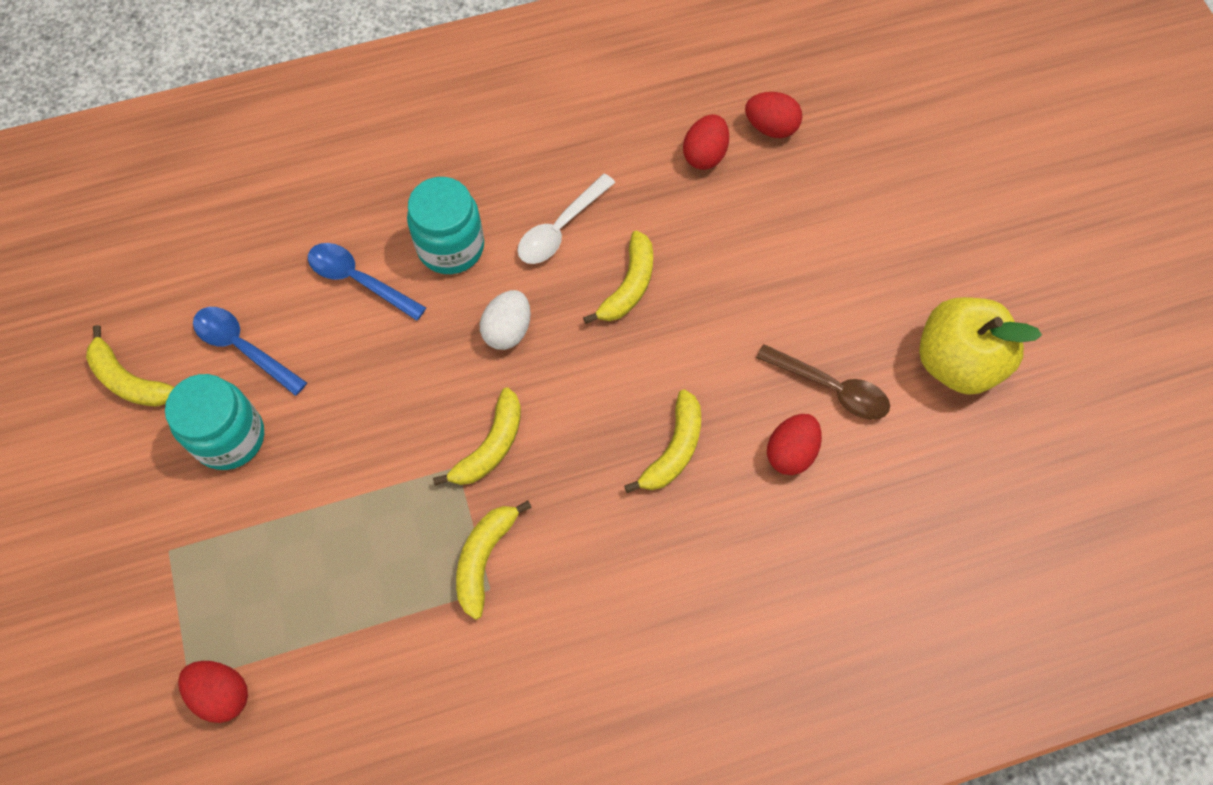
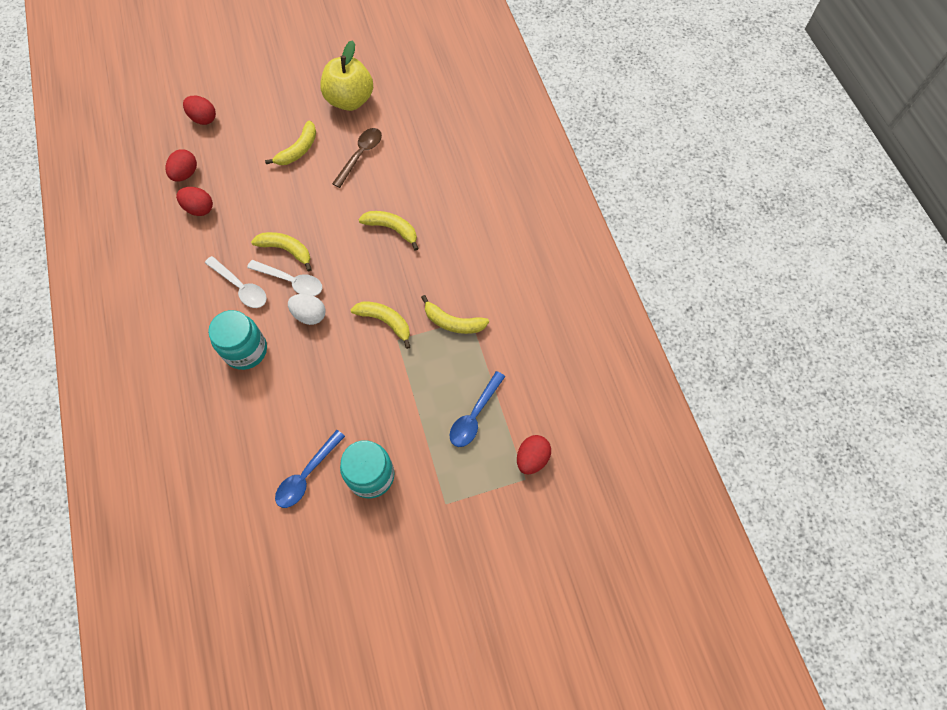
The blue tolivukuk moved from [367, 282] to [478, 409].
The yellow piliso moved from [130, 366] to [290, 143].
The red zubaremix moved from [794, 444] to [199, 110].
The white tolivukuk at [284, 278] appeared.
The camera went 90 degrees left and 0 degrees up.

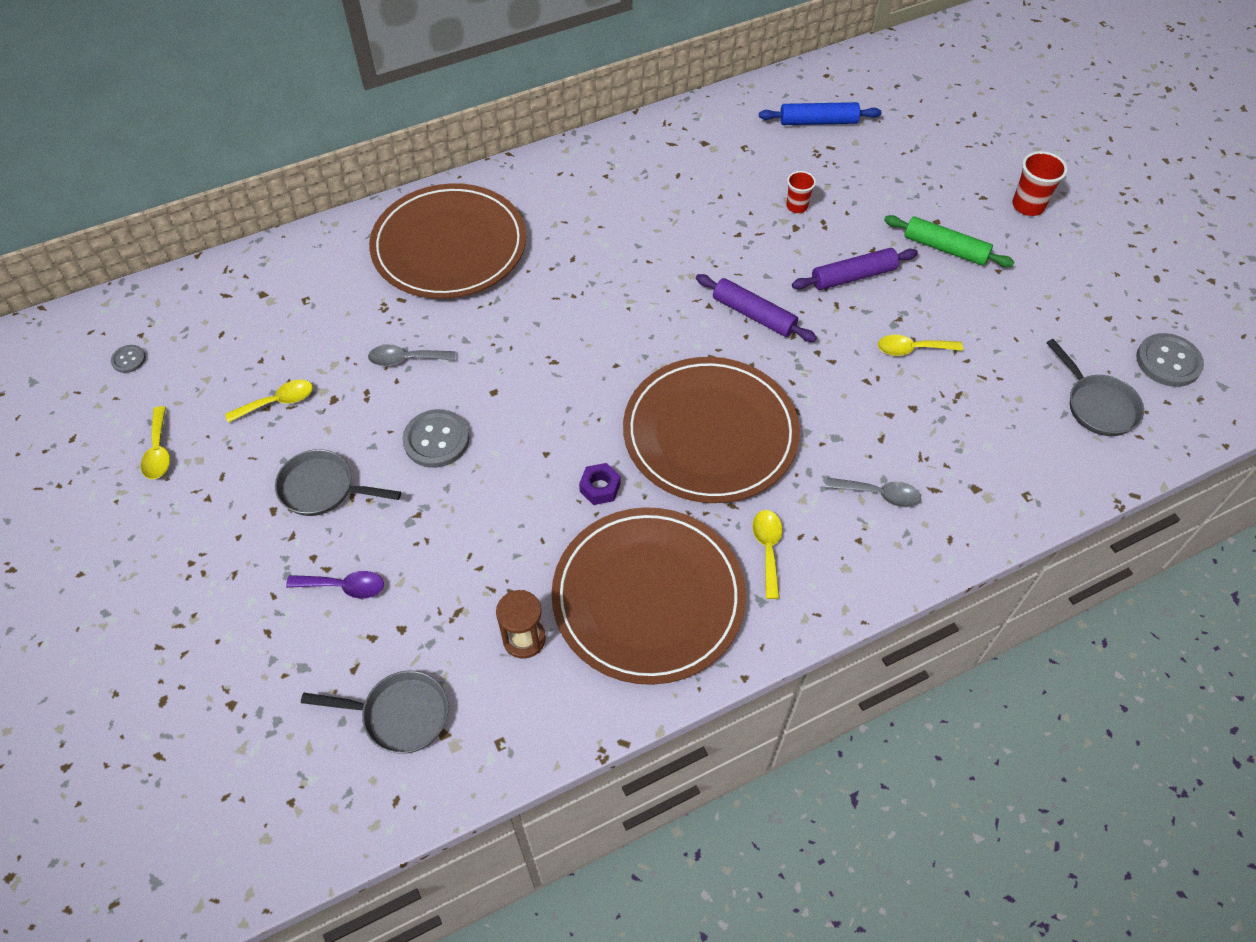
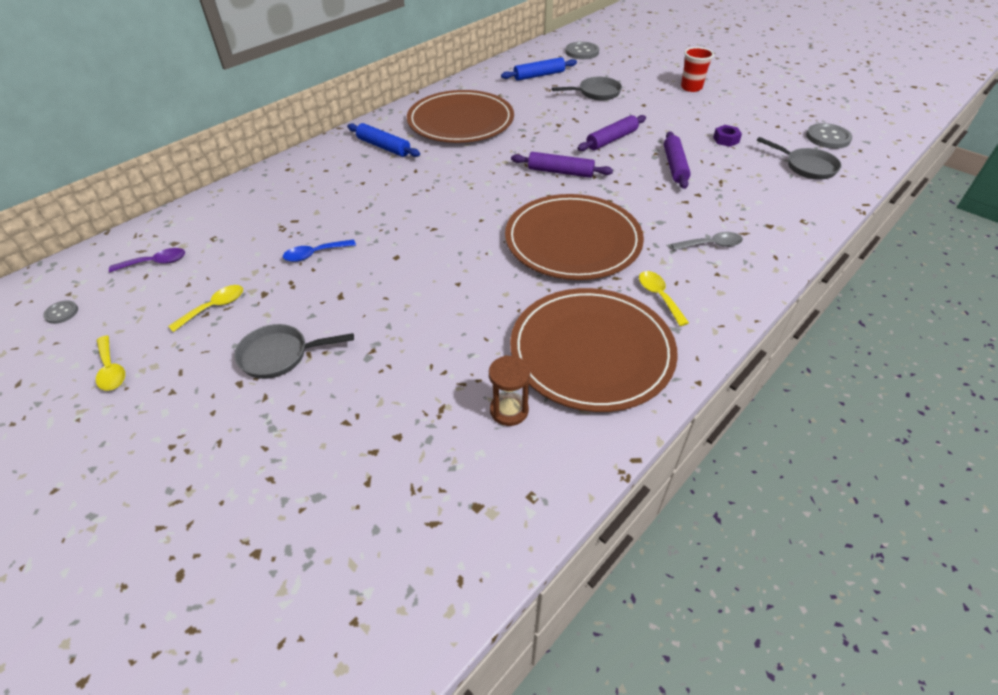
The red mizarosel at [801, 192] disappeared.
The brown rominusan moved from [447, 241] to [460, 116].
The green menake at [949, 241] disappeared.
The yellow tolivukuk at [920, 345] was replaced by the purple menake at [677, 160].
The grey tolivukuk at [412, 355] became the blue tolivukuk at [319, 250].
The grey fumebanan moved from [435, 438] to [582, 50].
The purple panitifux moved from [599, 484] to [727, 136].
The purple tolivukuk moved from [335, 585] to [147, 260].
The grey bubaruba moved from [375, 712] to [587, 89].
The blue menake at [383, 140] appeared.
The camera went 20 degrees left and 10 degrees down.

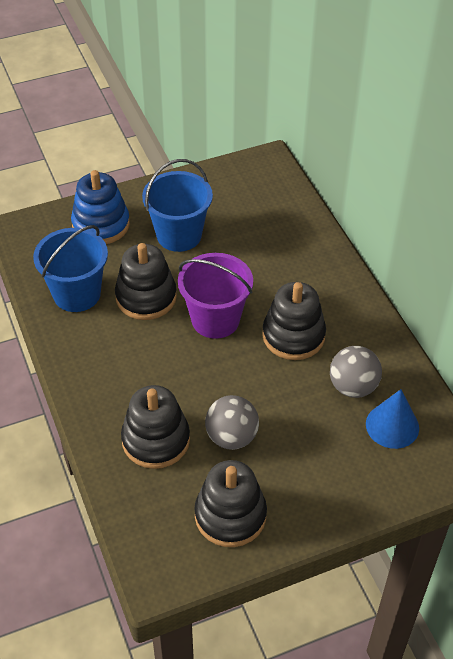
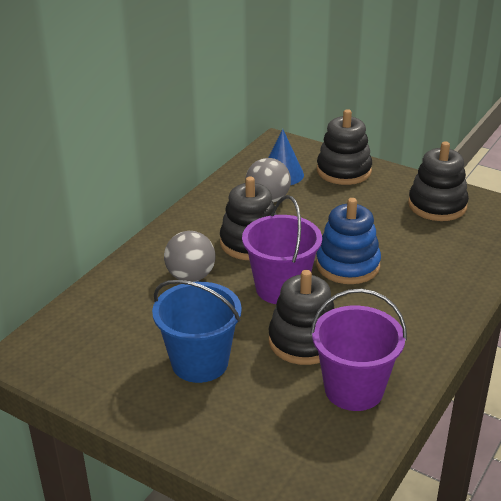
The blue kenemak moved from [100, 207] to [348, 241].
The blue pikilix at [70, 268] became the purple pikilix at [358, 349].
The black kenemak moved from [155, 427] to [344, 147].
The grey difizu moved from [232, 422] to [189, 256].
The camera went 125 degrees left and 15 degrees down.

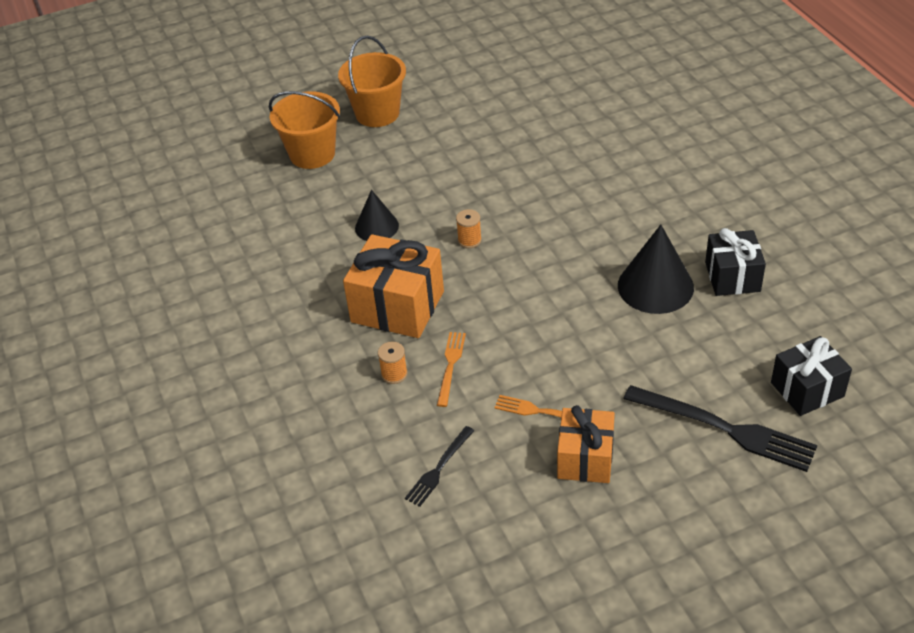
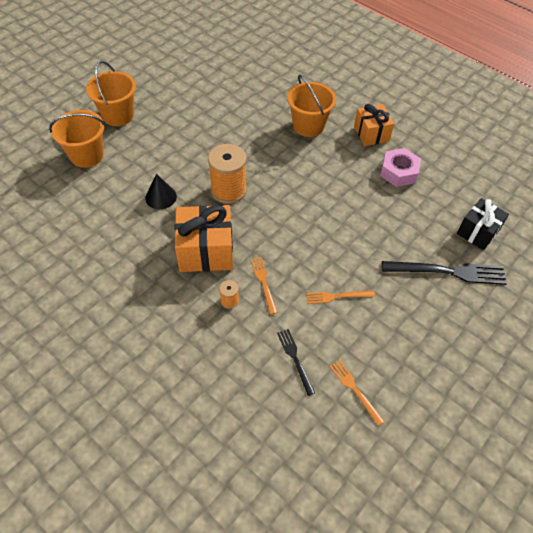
The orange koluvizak at [469, 228] changed to 2.19 times the size.
The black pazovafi at [656, 269] disappeared.
The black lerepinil at [735, 262] was replaced by the pink panitifux at [400, 167].
The orange lerepinil moved from [586, 444] to [374, 125].
The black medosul at [439, 466] turned 150 degrees clockwise.
The orange pikilix at [311, 106] appeared.
The orange medosul at [357, 393] appeared.
The camera went 30 degrees left and 10 degrees up.

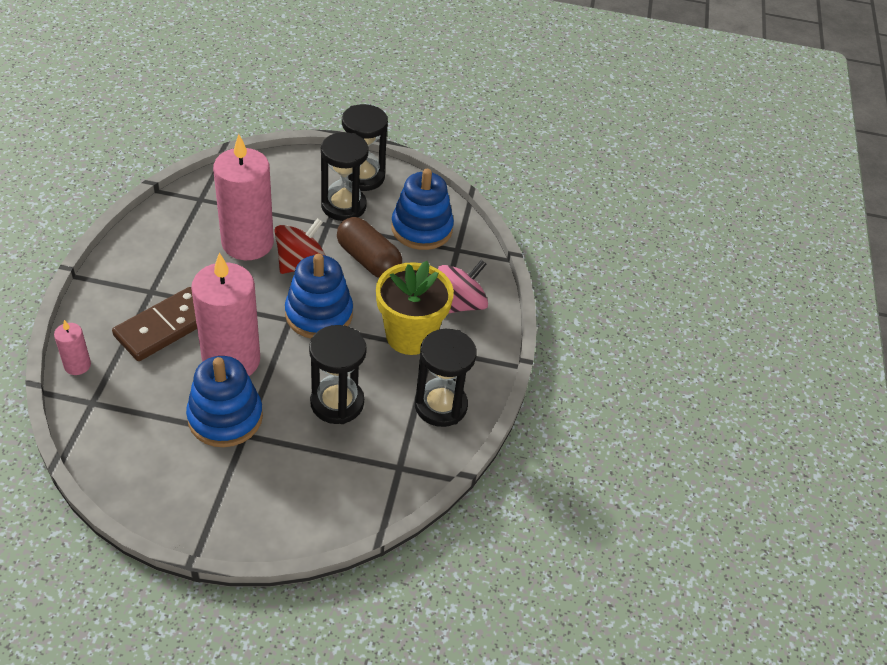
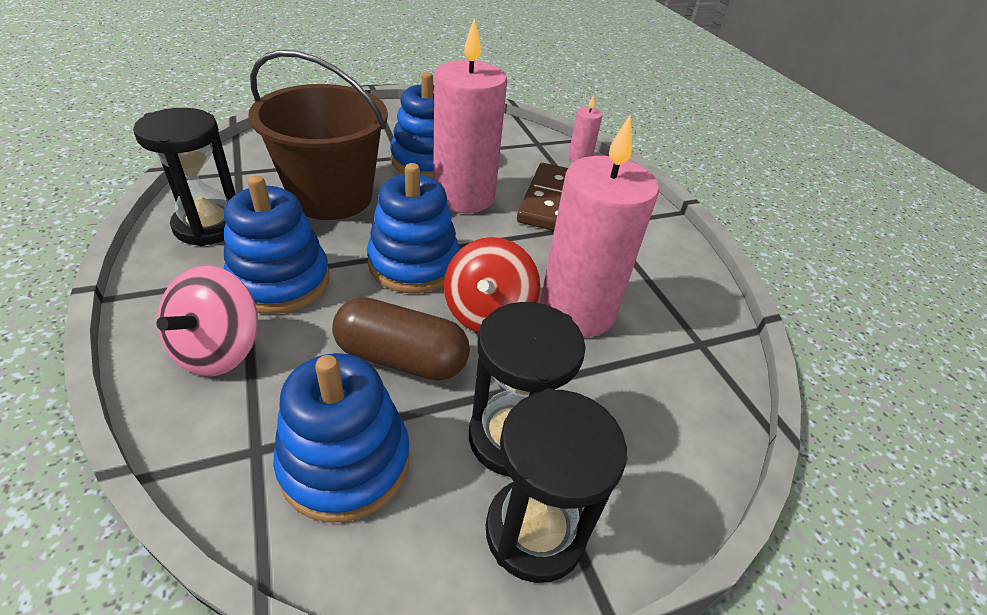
The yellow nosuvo at [415, 308] was replaced by the blue kenemak at [277, 244].
The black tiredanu at [338, 374] was replaced by the brown pikilix at [318, 135].
The camera went 150 degrees right and 5 degrees down.

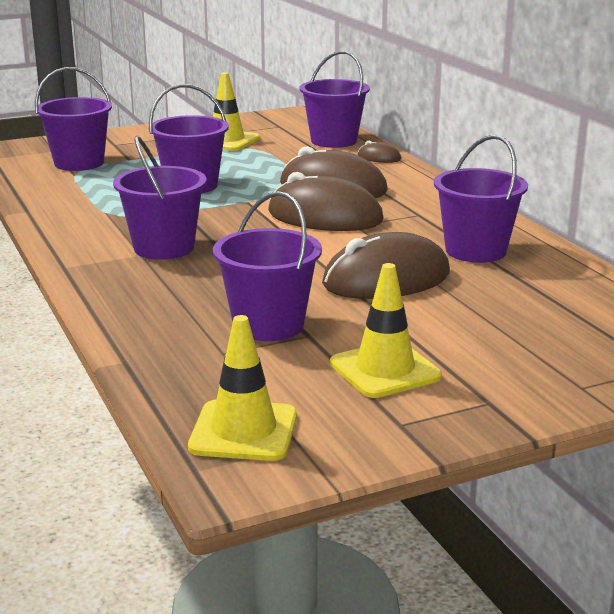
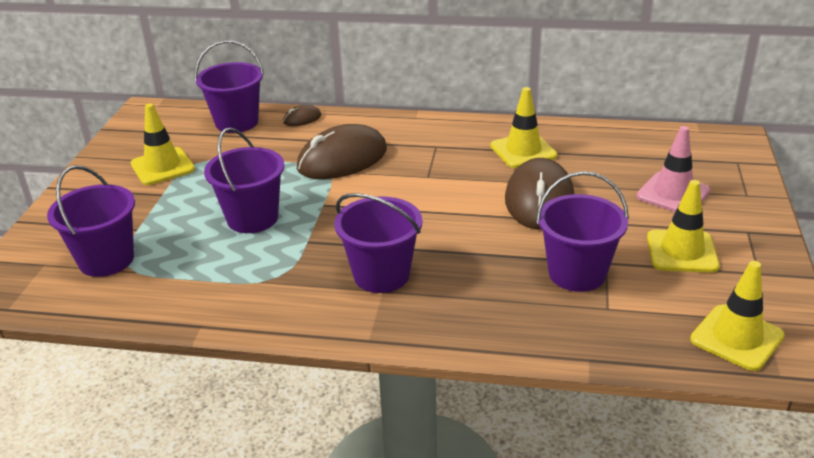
The purple pikilix at [481, 199] was replaced by the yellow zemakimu at [523, 127].
The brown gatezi at [326, 201] disappeared.
The pink zemakimu at [673, 169] appeared.
The camera went 55 degrees left and 10 degrees up.

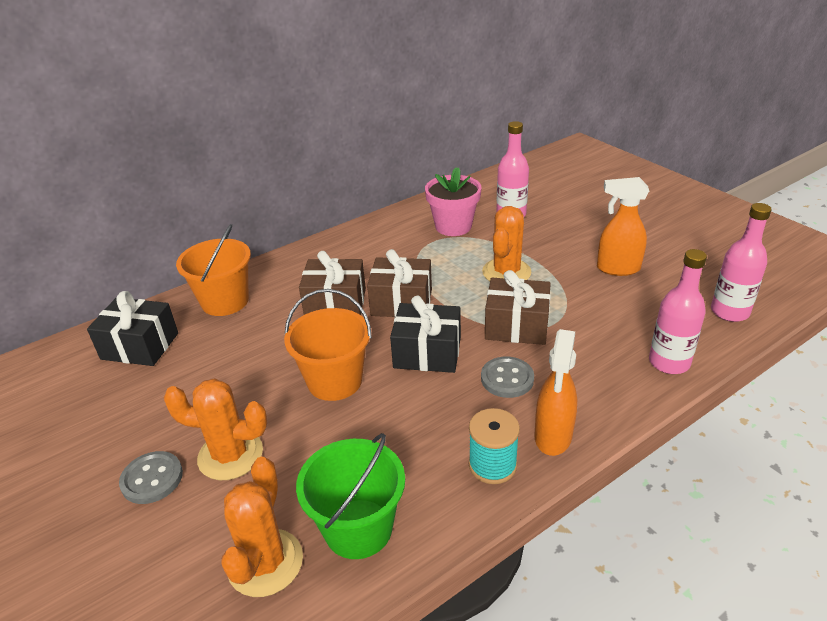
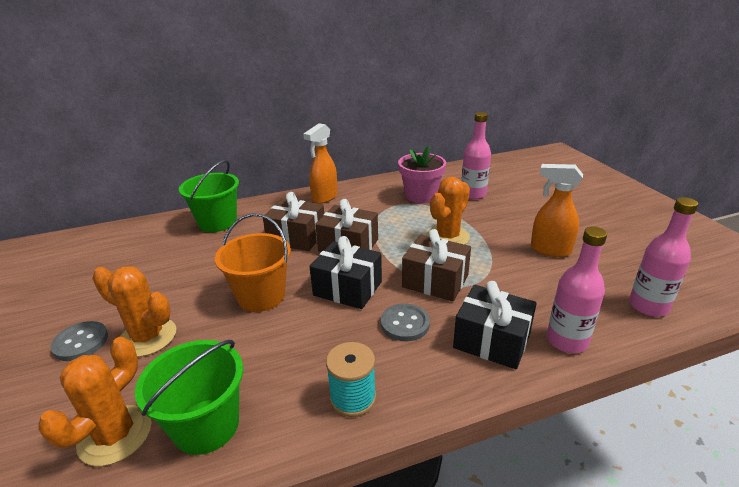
The orange pikilix at [213, 270] became the green pikilix at [209, 196].
The black lerepinil moved from [132, 328] to [495, 325].
The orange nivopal moved from [555, 392] to [320, 163].
The camera went 15 degrees right and 5 degrees down.

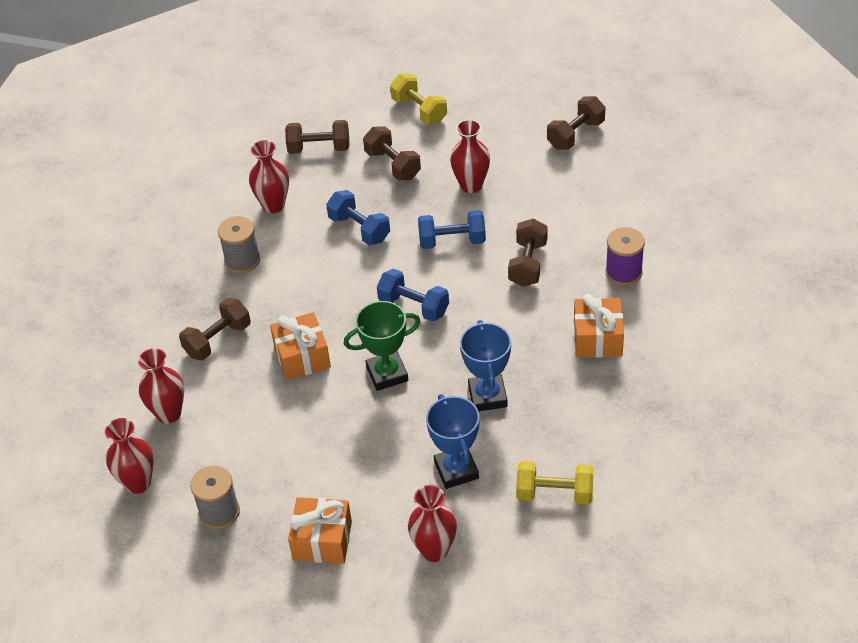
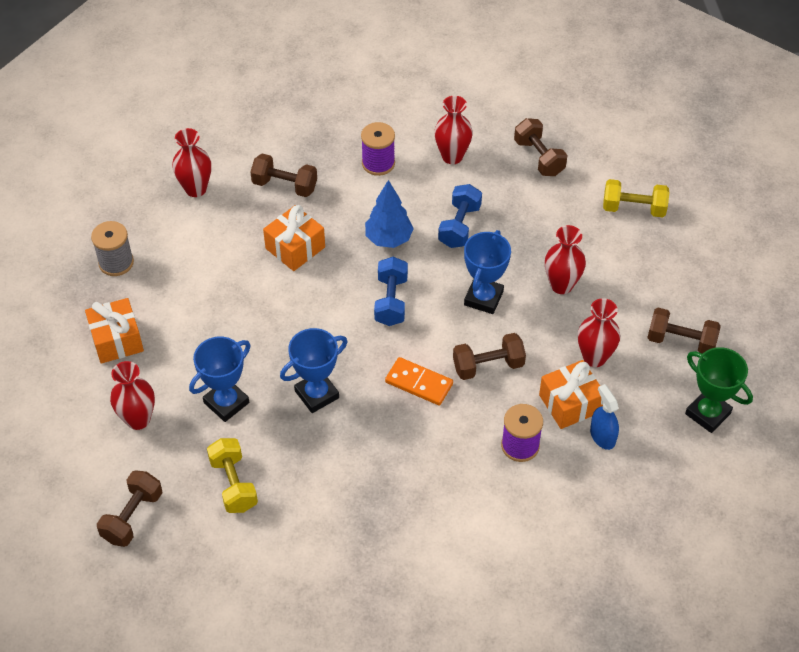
The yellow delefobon at [418, 99] turned 75 degrees clockwise.
The brown delefobon moved from [392, 153] to [130, 508].
The blue delefobon at [452, 229] was replaced by the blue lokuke at [487, 272].
The grey koluvizak at [239, 244] became the purple koluvizak at [378, 149].
The orange lerepinil moved from [599, 325] to [571, 394].
The green lokuke moved from [382, 346] to [719, 390].
The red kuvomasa moved from [129, 456] to [599, 332].
The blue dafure at [389, 214] appeared.
The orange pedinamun at [419, 381] appeared.
The blue nivopal at [604, 417] appeared.
The camera went 60 degrees right and 5 degrees up.

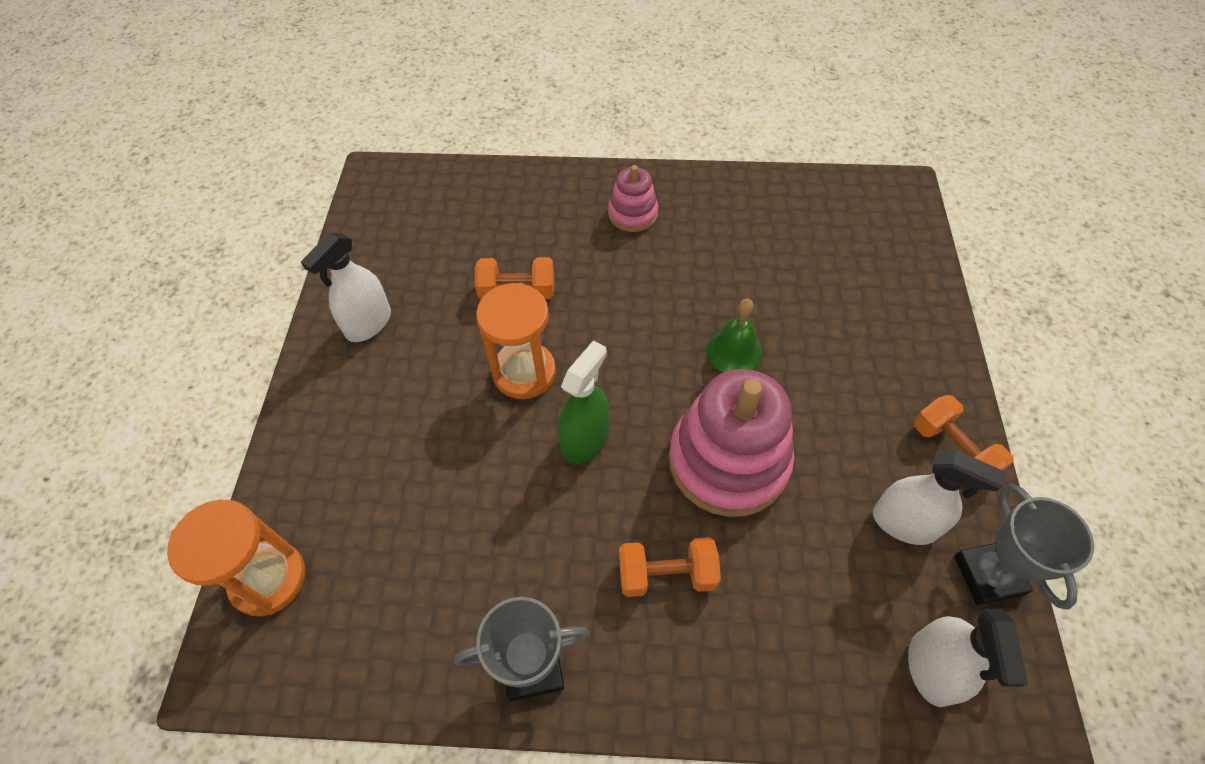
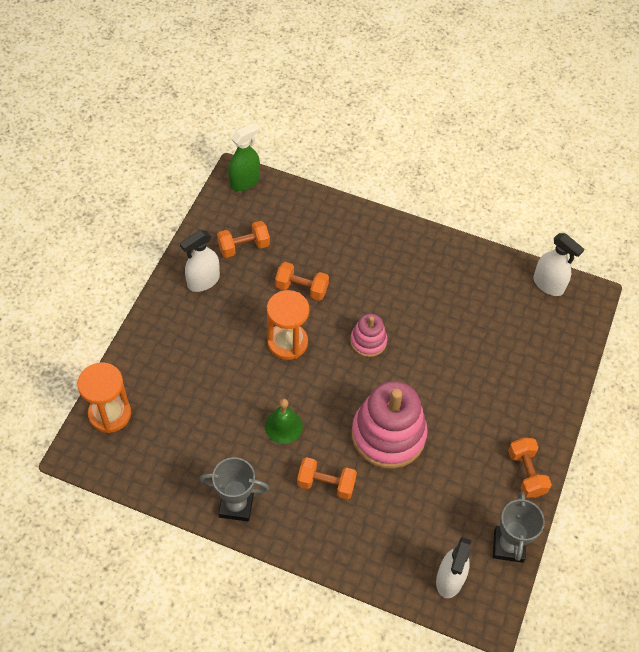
The pink kenemak moved from [633, 198] to [368, 335].
The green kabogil moved from [734, 336] to [284, 421].
The green nivopal moved from [583, 402] to [244, 156].
The white nivopal moved from [939, 497] to [558, 264].
The orange delefobon at [243, 239] appeared.
The camera went 15 degrees right and 0 degrees up.

